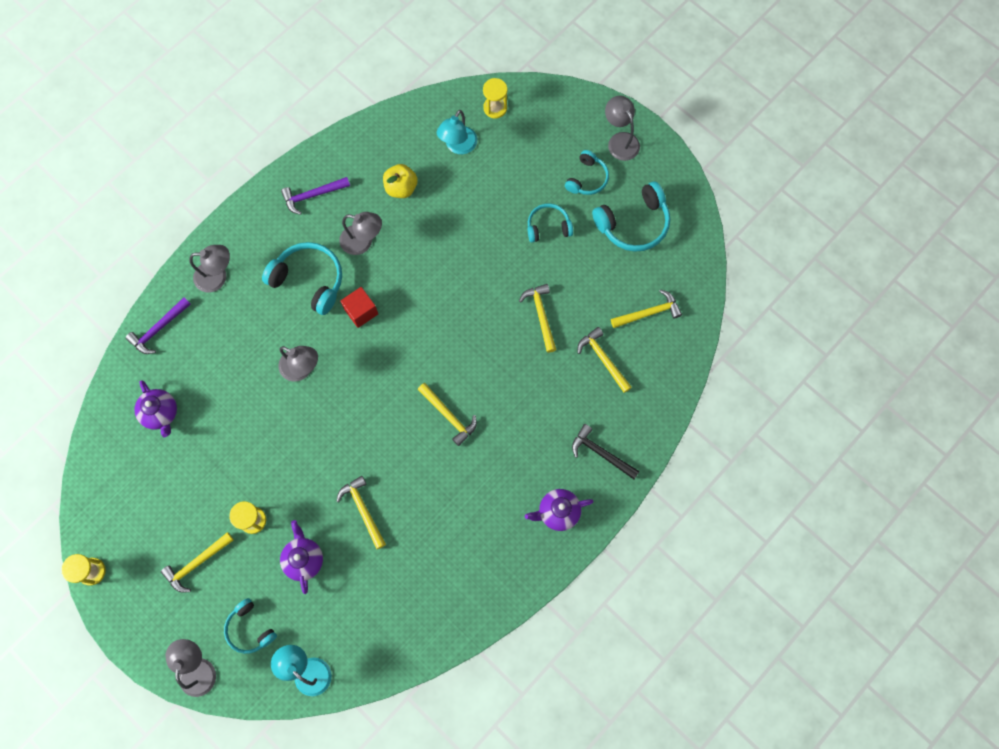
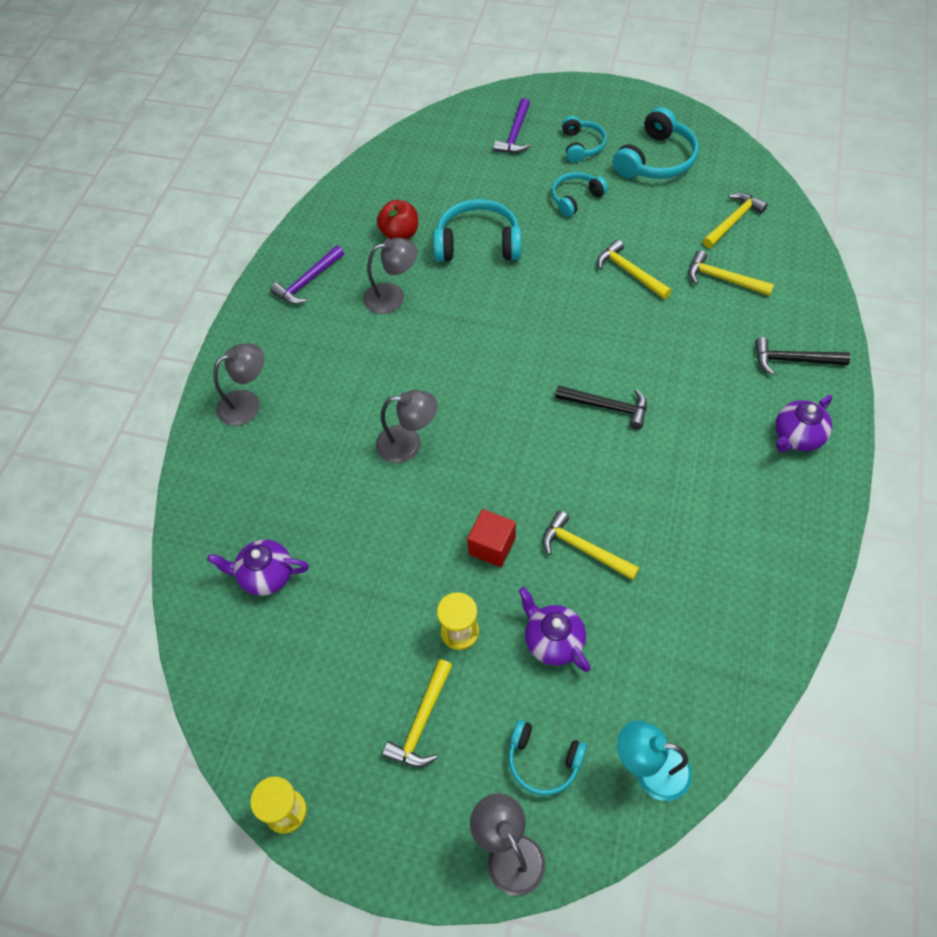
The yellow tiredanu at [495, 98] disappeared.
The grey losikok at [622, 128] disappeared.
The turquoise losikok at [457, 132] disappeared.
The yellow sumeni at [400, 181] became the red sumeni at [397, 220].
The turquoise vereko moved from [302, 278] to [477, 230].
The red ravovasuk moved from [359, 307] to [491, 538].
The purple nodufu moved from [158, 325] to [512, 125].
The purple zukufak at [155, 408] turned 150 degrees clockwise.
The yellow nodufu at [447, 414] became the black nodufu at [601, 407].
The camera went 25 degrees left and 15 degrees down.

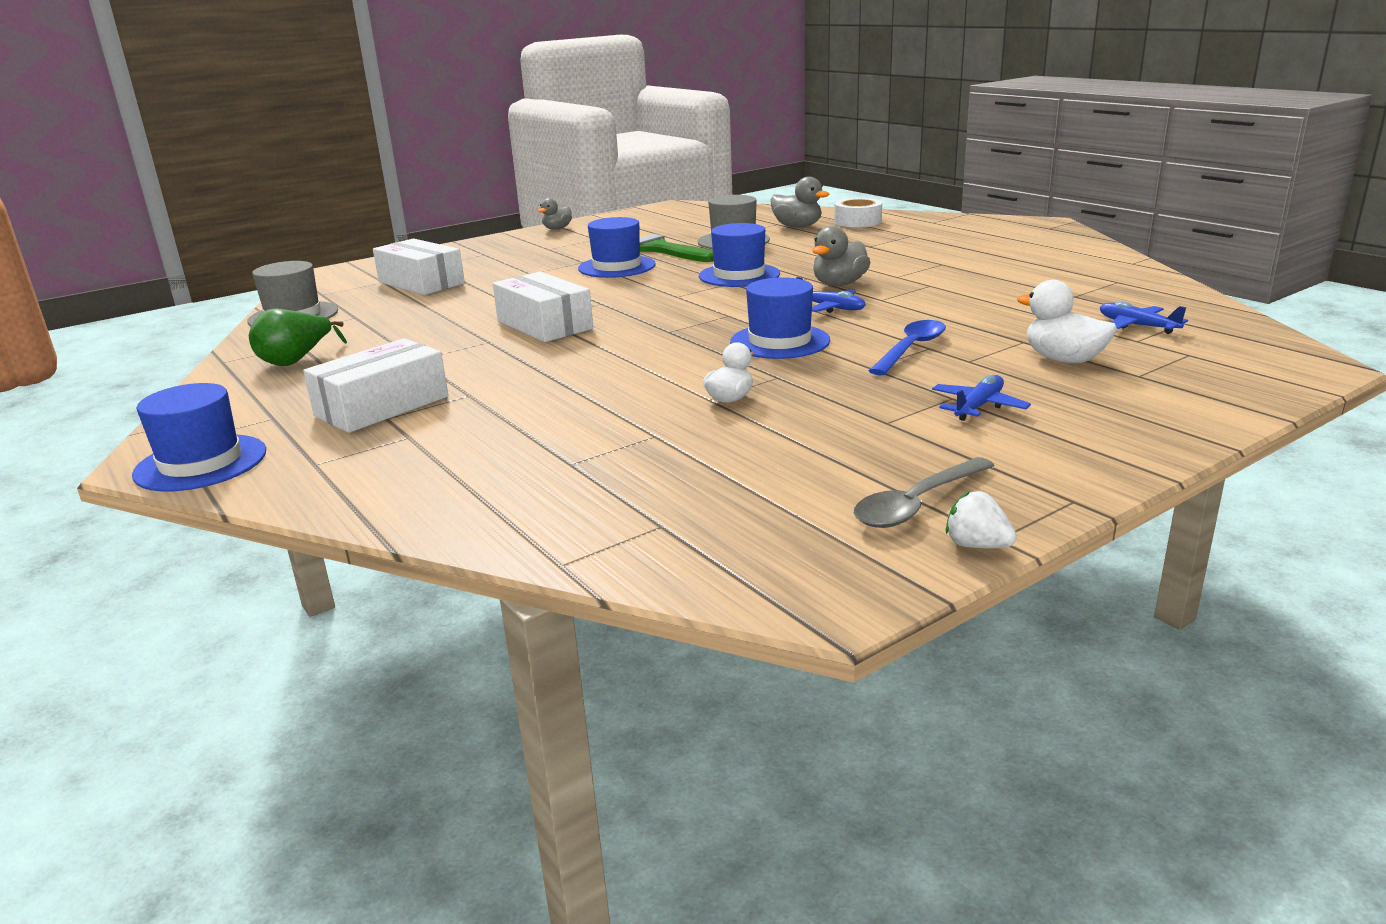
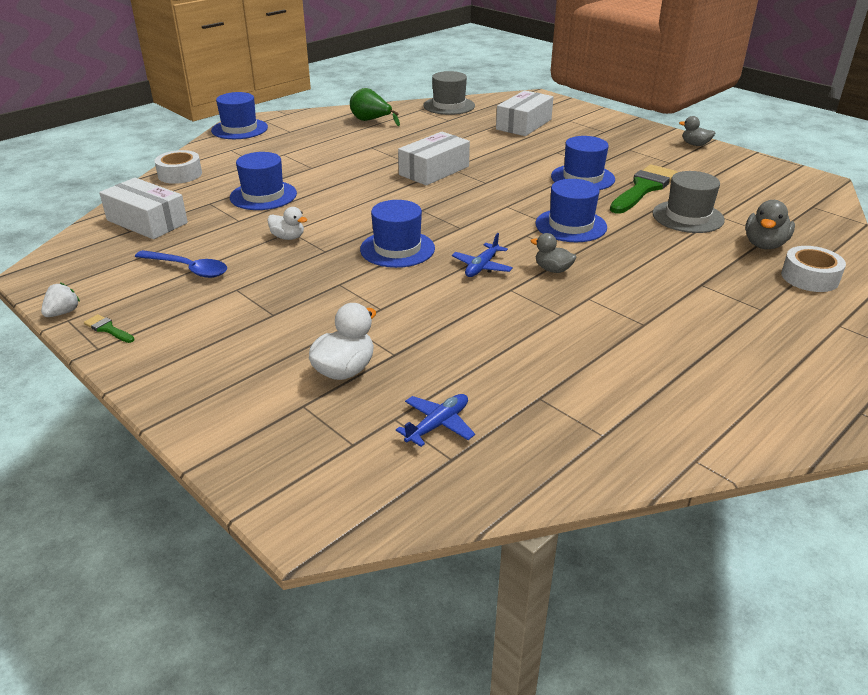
The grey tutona at [841, 256] changed to 0.66 times the size.
The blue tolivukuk moved from [907, 347] to [181, 264].
The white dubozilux moved from [375, 385] to [143, 208].
The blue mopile at [981, 398] disappeared.
The grey tolivukuk at [924, 492] disappeared.
The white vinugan at [178, 167] appeared.
The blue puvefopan at [263, 181] appeared.
The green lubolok at [109, 328] appeared.
The camera went 80 degrees right and 10 degrees up.

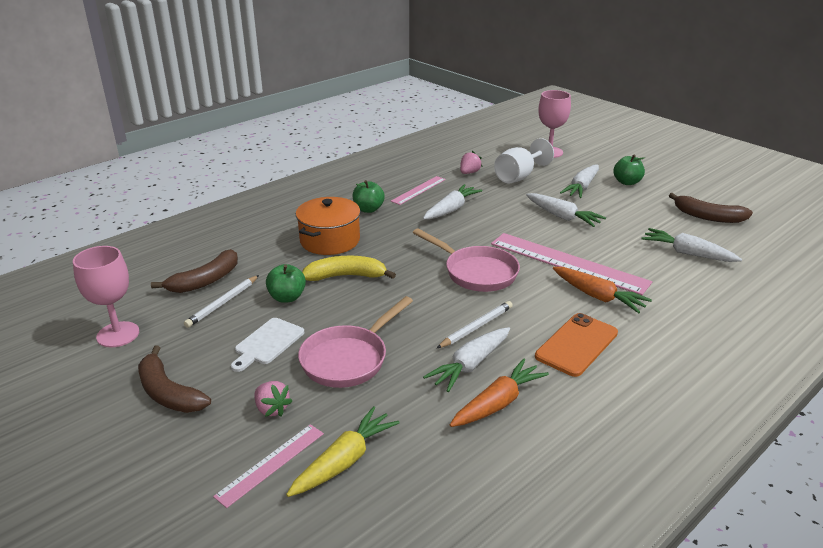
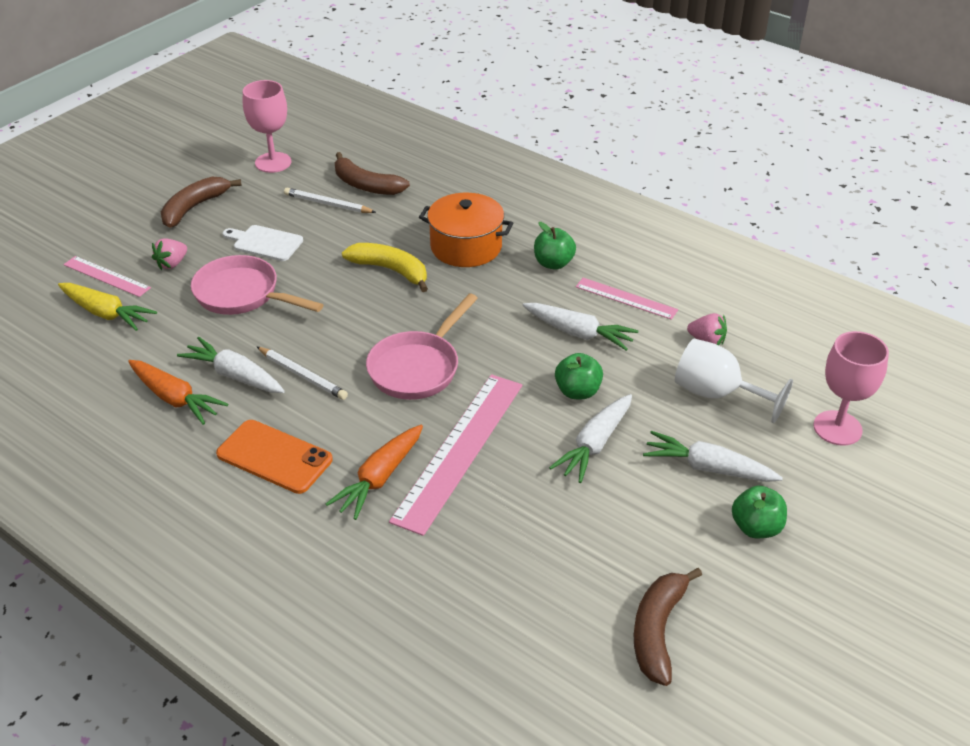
The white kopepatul at [692, 245] disappeared.
The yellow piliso at [349, 268] turned 45 degrees counterclockwise.
The green sumeni moved from [286, 283] to [579, 376].
The camera went 80 degrees right and 10 degrees up.

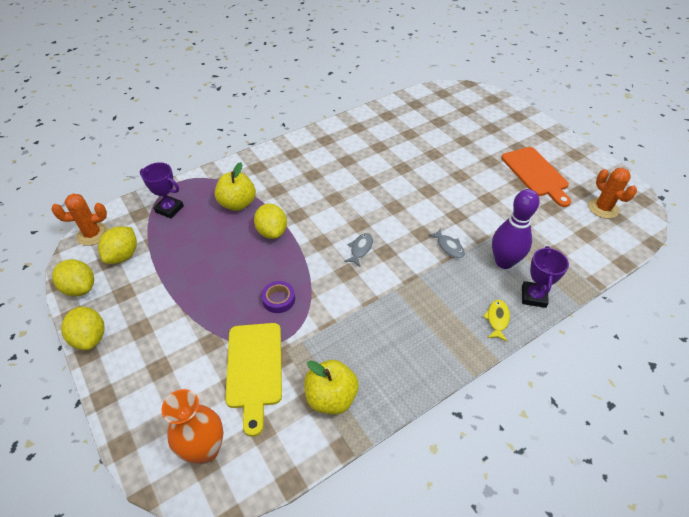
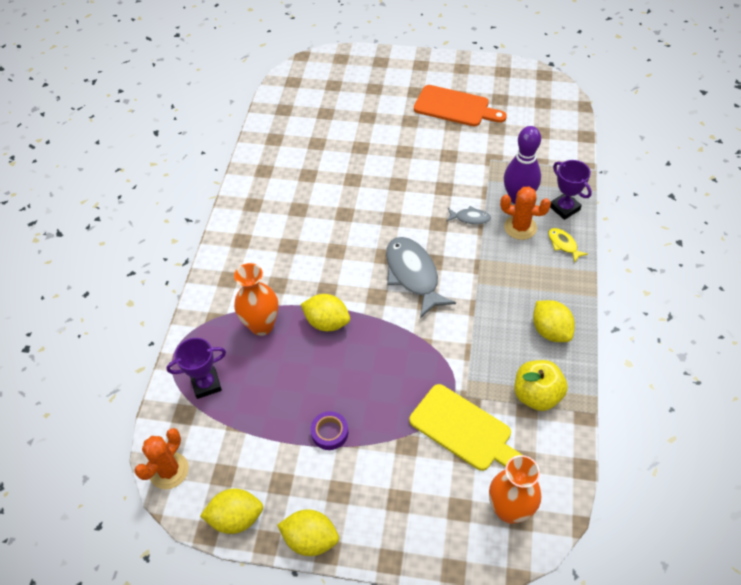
The yellow sumeni at [235, 186] was replaced by the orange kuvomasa at [256, 299].
The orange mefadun moved from [612, 193] to [525, 213].
The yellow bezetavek moved from [117, 245] to [554, 321].
The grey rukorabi at [358, 249] changed to 2.11 times the size.
The purple vinugan moved from [278, 297] to [329, 430].
The camera went 45 degrees left and 5 degrees up.

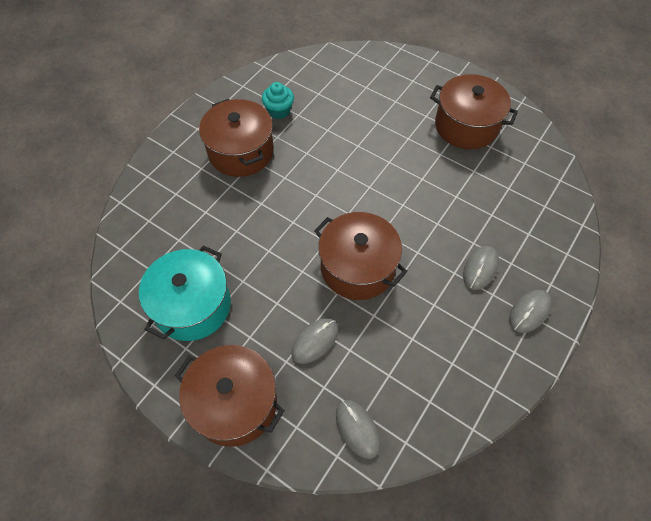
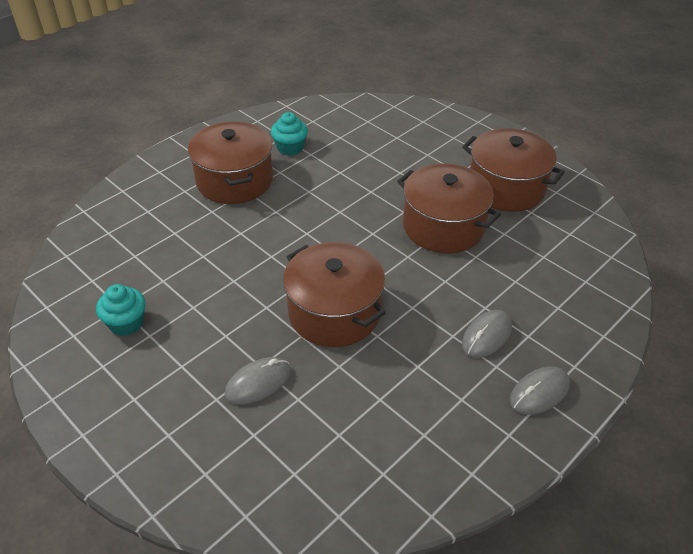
The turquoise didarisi at [185, 293] was replaced by the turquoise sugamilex at [120, 310].
The brown didarisi moved from [230, 396] to [449, 208].
The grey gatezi at [358, 429] disappeared.
The camera went 10 degrees right and 15 degrees down.

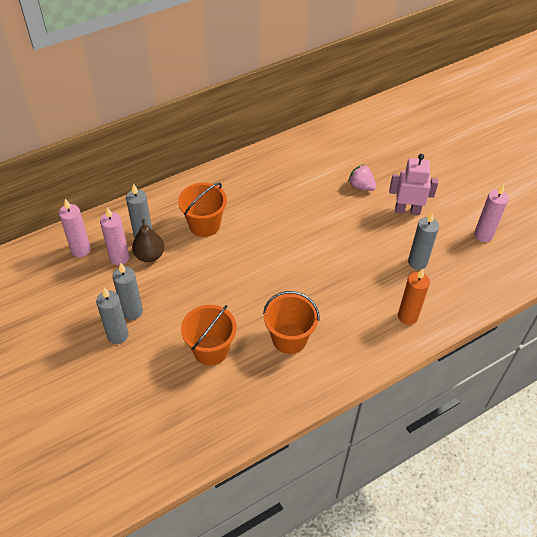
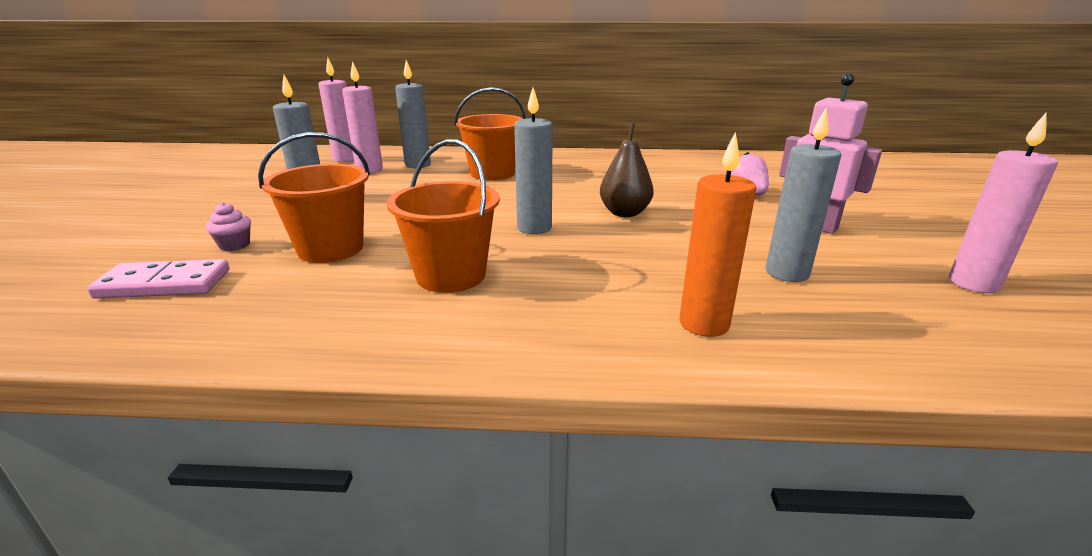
The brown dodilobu moved from [148, 240] to [627, 170].
The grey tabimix moved from [112, 316] to [533, 161].
The pink sugamilex at [228, 226] appeared.
The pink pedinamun at [158, 279] appeared.
The camera went 35 degrees right and 25 degrees down.

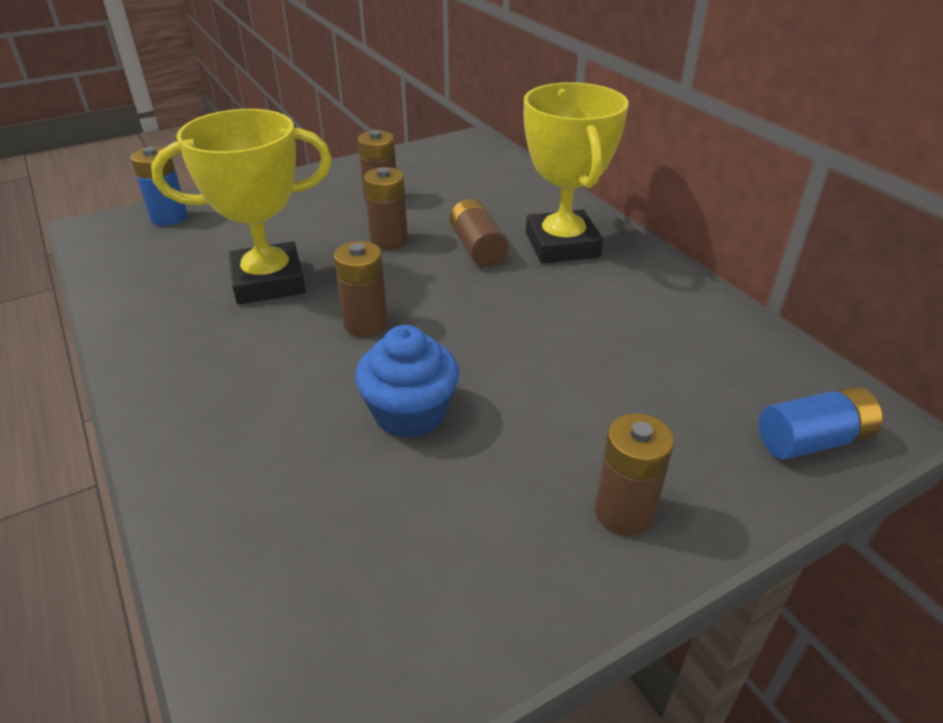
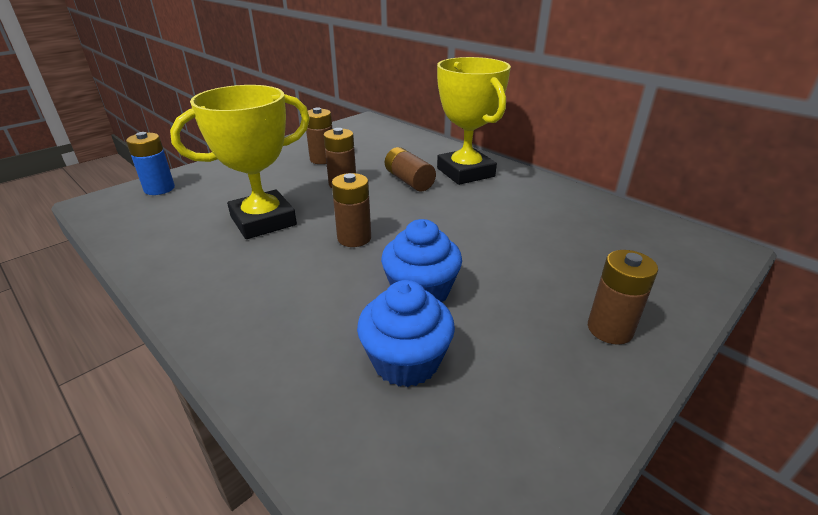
The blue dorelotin at [821, 423] disappeared.
The blue sugamilex at [406, 333] appeared.
The camera went 15 degrees left and 5 degrees down.

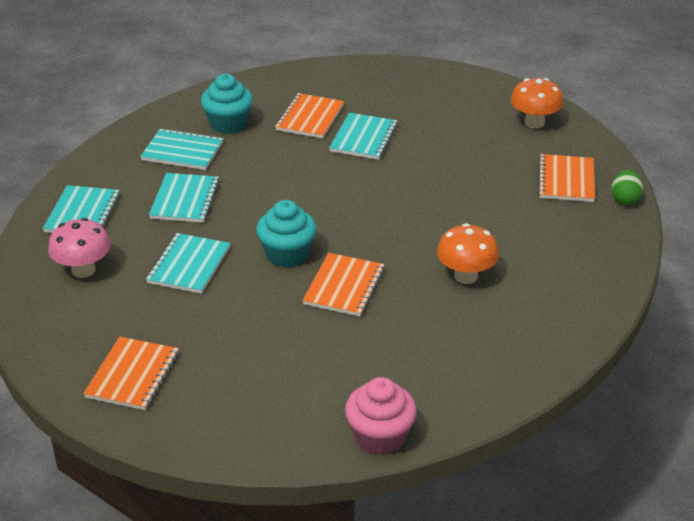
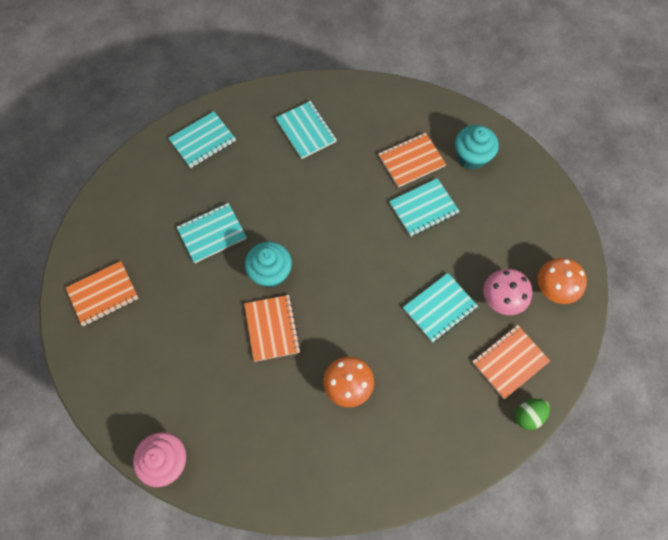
The turquoise sugamilex moved from [227, 104] to [477, 147].
The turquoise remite moved from [184, 198] to [440, 308].
The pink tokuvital moved from [79, 248] to [507, 292].
The orange remite at [343, 285] turned 75 degrees counterclockwise.
The camera went 45 degrees right and 30 degrees up.

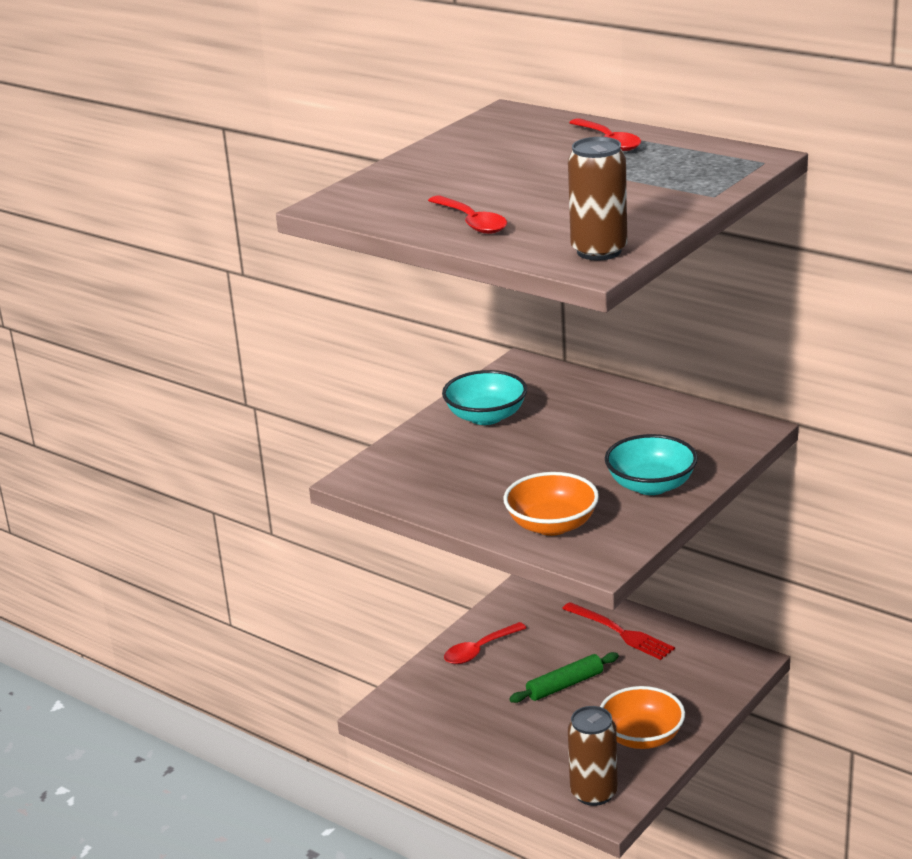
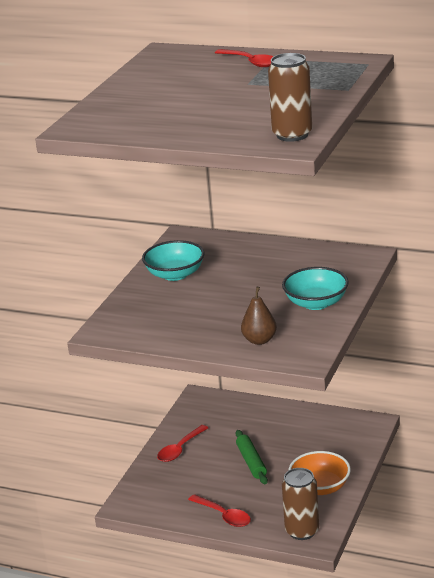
The red tolivukuk moved from [467, 214] to [219, 510].
The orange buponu at [551, 504] was replaced by the brown dodilobu at [259, 316].
The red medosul at [618, 631] disappeared.
The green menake at [564, 677] turned 60 degrees counterclockwise.
The camera went 15 degrees left and 0 degrees up.

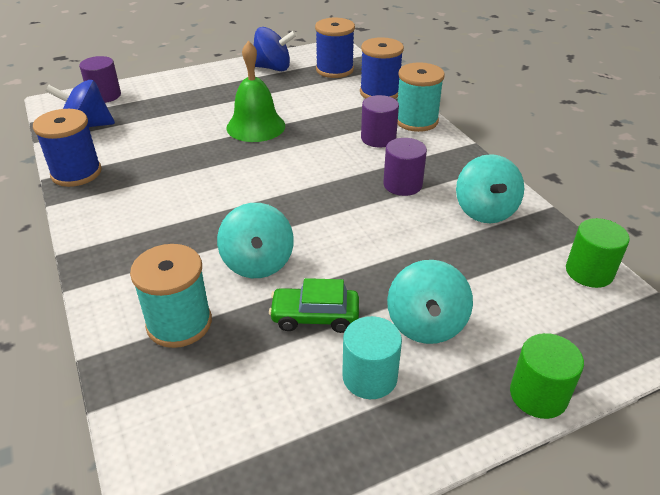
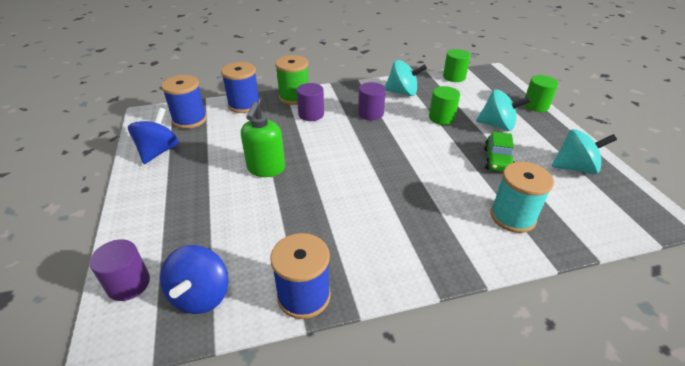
The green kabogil at [255, 91] was replaced by the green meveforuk at [263, 139].
The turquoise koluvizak at [421, 97] became the green koluvizak at [291, 80].
The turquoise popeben moved from [255, 240] to [584, 151].
The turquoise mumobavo at [372, 357] disappeared.
The green mumobavo at [444, 105] appeared.
The camera went 80 degrees left and 0 degrees up.

